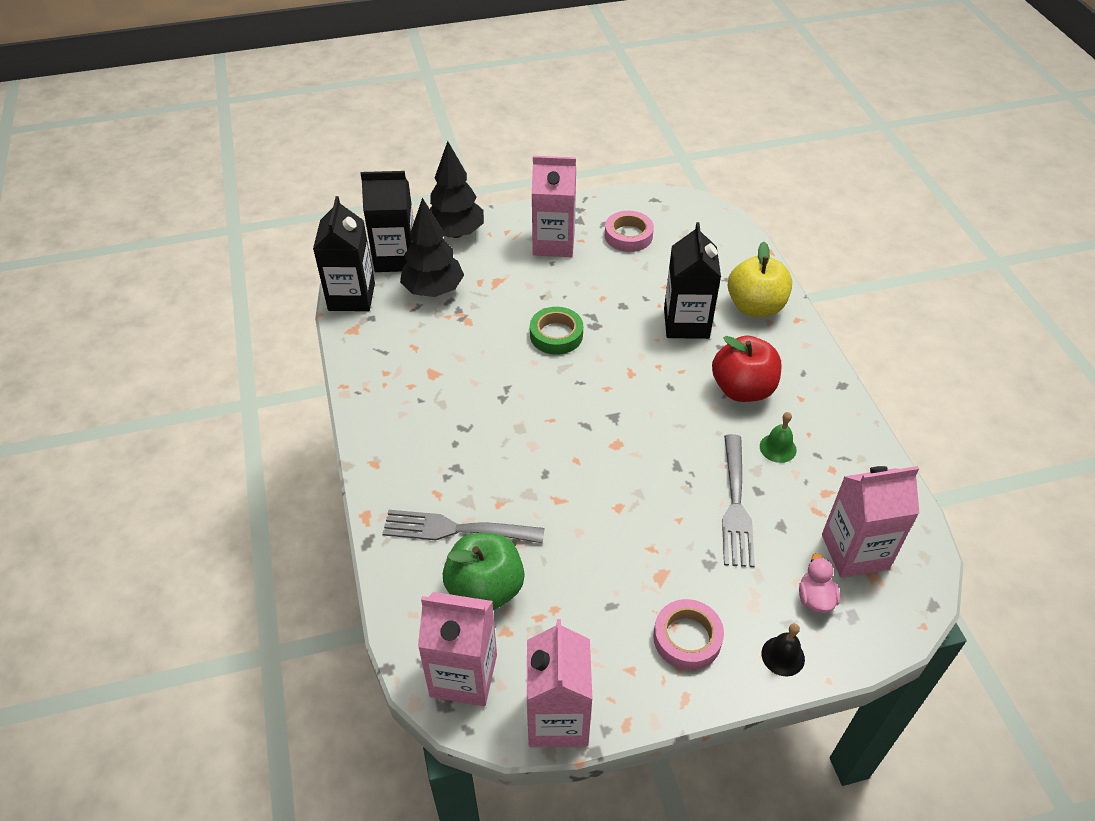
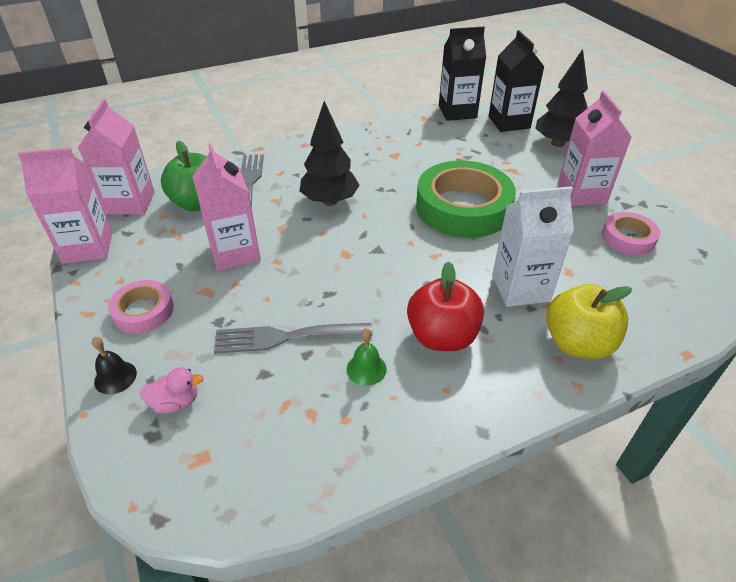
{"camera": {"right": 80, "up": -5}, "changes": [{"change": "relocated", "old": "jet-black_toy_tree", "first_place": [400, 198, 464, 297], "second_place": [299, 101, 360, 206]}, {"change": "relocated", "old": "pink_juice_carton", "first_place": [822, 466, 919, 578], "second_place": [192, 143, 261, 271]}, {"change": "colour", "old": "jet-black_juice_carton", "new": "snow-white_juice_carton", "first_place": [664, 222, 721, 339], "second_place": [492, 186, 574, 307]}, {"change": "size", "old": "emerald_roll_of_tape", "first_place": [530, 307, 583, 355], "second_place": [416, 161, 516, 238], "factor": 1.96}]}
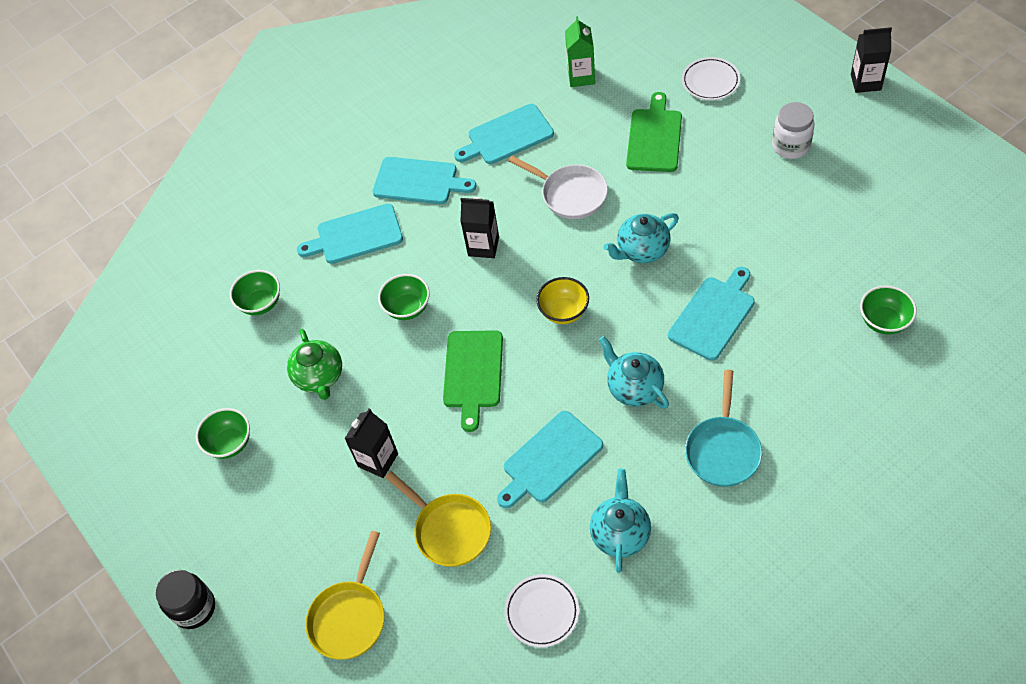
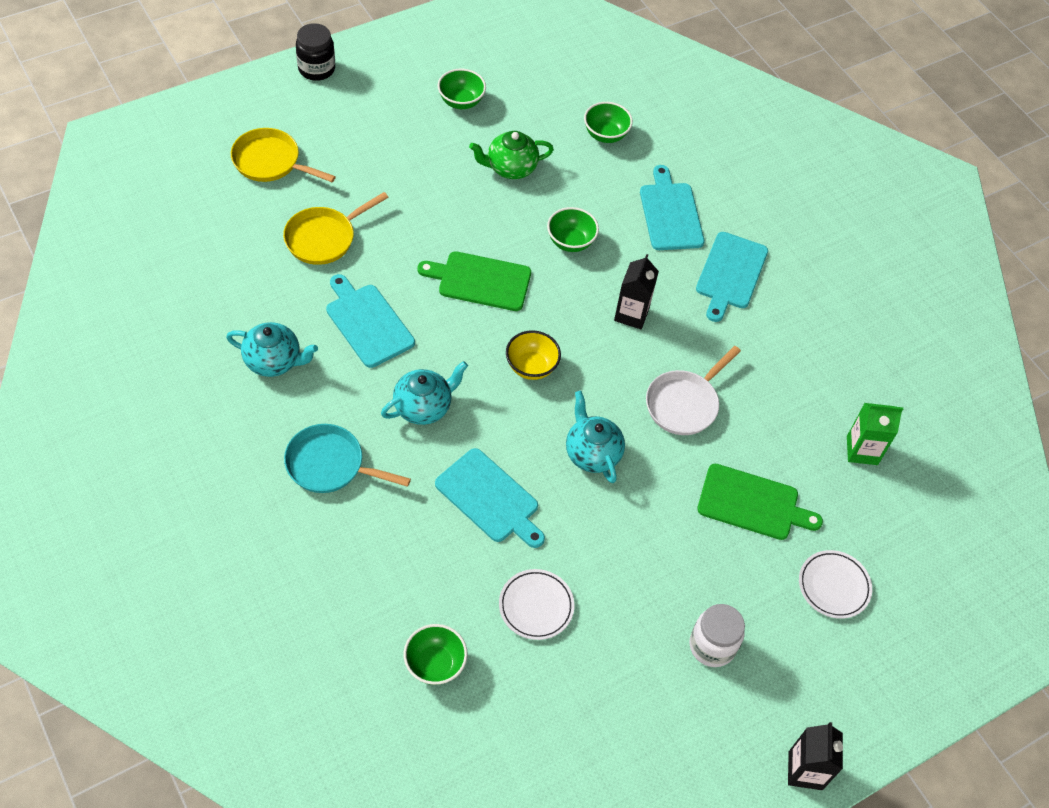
{"camera": {"right": 85, "up": 0}, "changes": [{"change": "missing", "old": "jet-black_juice_carton", "first_place": [344, 409, 398, 478]}, {"change": "missing", "old": "teal_cutting_board", "first_place": [454, 104, 554, 164]}, {"change": "relocated", "old": "snow-white_plate", "first_place": [504, 574, 579, 648], "second_place": [499, 569, 574, 640]}]}
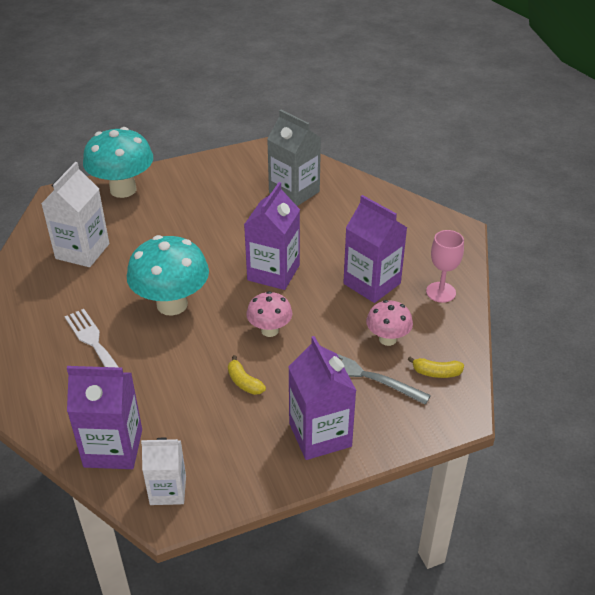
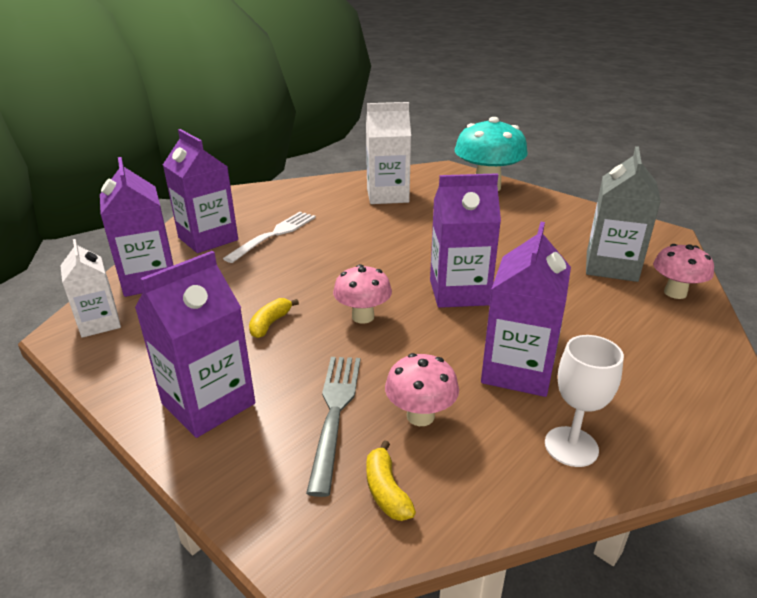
{"camera": {"right": 65, "up": -10}, "changes": [{"change": "missing", "old": "teal_toadstool", "first_place": [127, 235, 209, 316]}, {"change": "appeared", "new": "royal_purple_juice_carton", "second_place": [163, 129, 238, 253]}, {"change": "appeared", "new": "pink_toadstool", "second_place": [653, 244, 714, 299]}, {"change": "colour", "old": "pink_wine_glass", "new": "snow-white_wine_glass", "first_place": [426, 230, 464, 303], "second_place": [545, 335, 624, 467]}]}
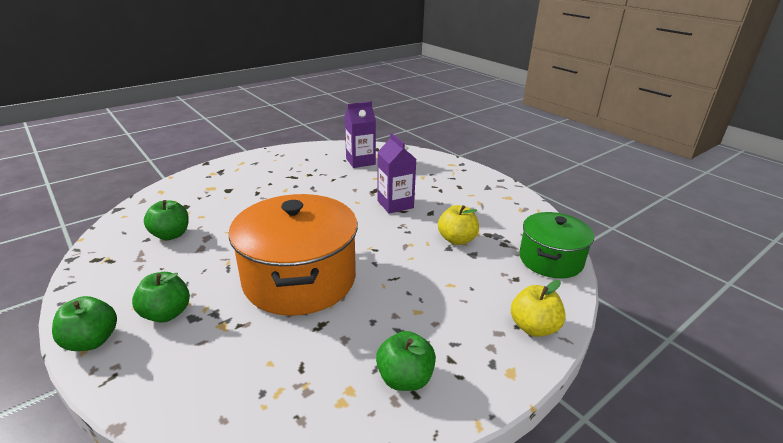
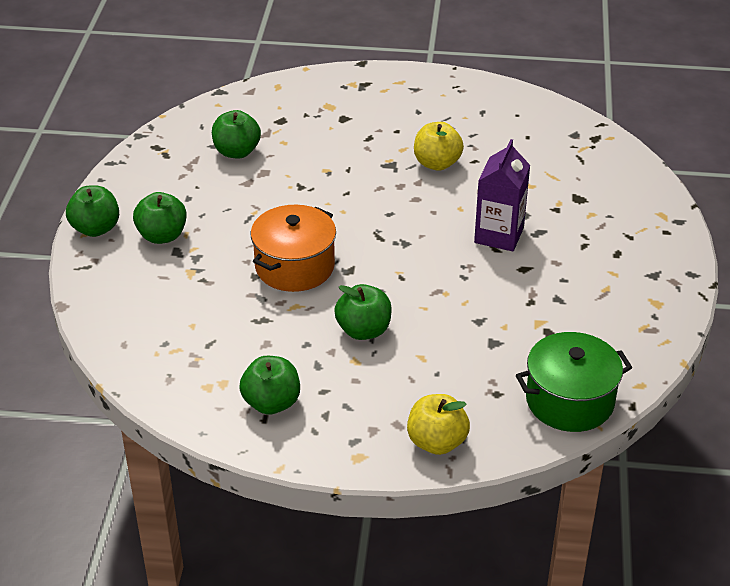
{"camera": {"right": 45, "up": 10}, "changes": [{"change": "missing", "old": "royal_purple_juice_carton", "first_place": [345, 101, 376, 168]}, {"change": "appeared", "new": "emerald_apple_fruit", "second_place": [334, 284, 392, 340]}, {"change": "relocated", "old": "golden_apple_fruit", "first_place": [438, 205, 479, 245], "second_place": [414, 122, 464, 171]}, {"change": "size", "old": "bright_orange_stockpot", "first_place": [229, 194, 358, 316], "second_place": [251, 205, 336, 292], "factor": 0.6}]}
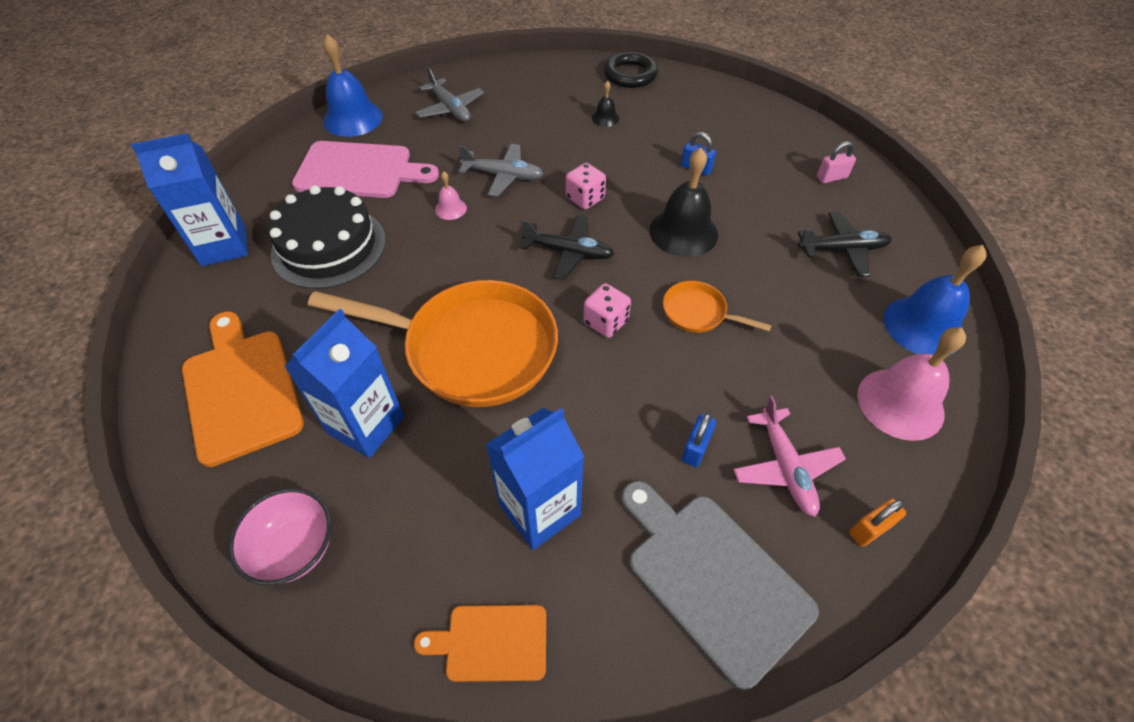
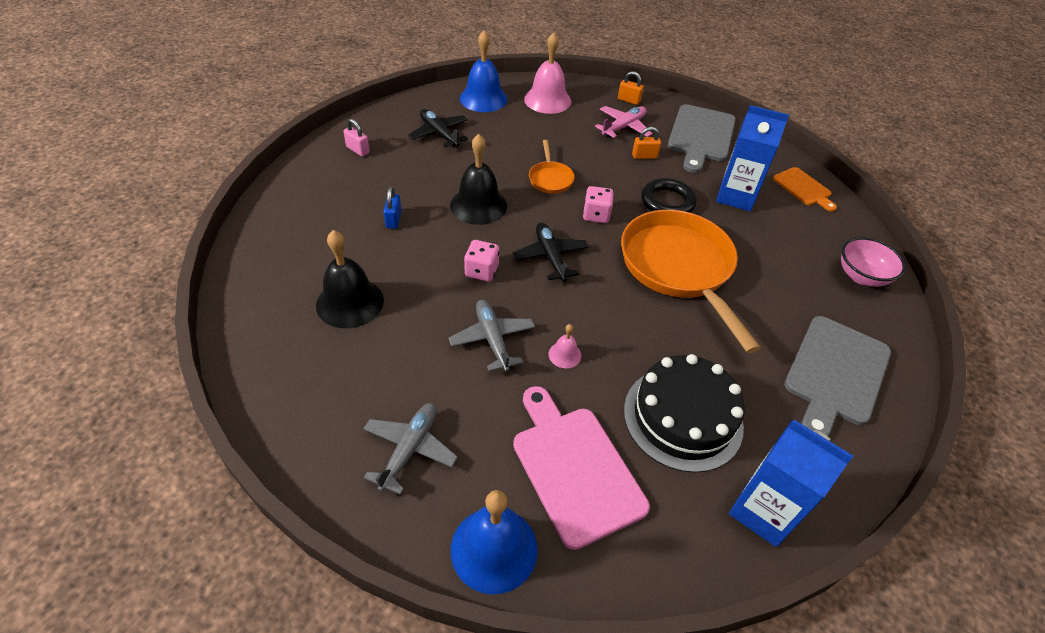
{"camera": {"right": -125, "up": -5}, "changes": [{"change": "missing", "old": "cobalt_juice_carton", "first_place": [284, 309, 404, 458]}, {"change": "relocated", "old": "jet-black_ring", "first_place": [604, 52, 658, 88], "second_place": [641, 178, 697, 213]}, {"change": "colour", "old": "bright_orange_cutting_board", "new": "gray_cutting_board", "first_place": [182, 312, 304, 467], "second_place": [784, 316, 891, 436]}, {"change": "colour", "old": "cobalt_padlock", "new": "bright_orange_padlock", "first_place": [682, 413, 716, 467], "second_place": [632, 127, 661, 159]}, {"change": "size", "old": "jet-black_bell", "first_place": [592, 81, 619, 127], "second_place": [316, 230, 384, 328], "factor": 2.11}]}
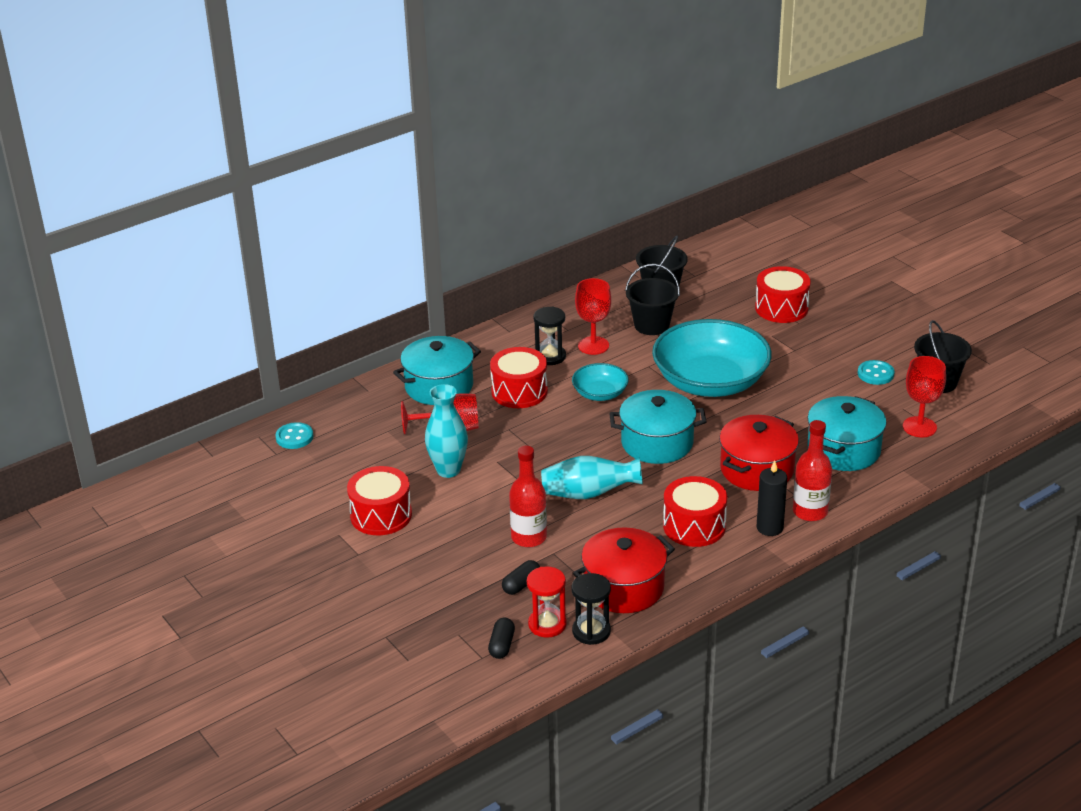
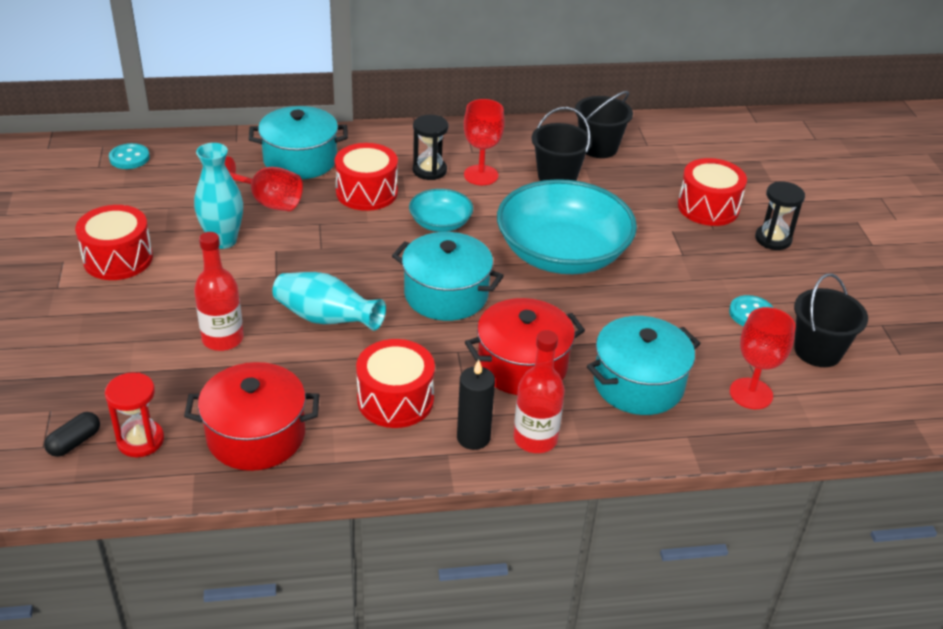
{"camera": {"right": 25, "up": 5}, "changes": [{"change": "missing", "old": "jet-black_capsule", "first_place": [502, 560, 540, 595]}, {"change": "relocated", "old": "jet-black_sandglass", "first_place": [572, 573, 611, 645], "second_place": [755, 182, 805, 250]}]}
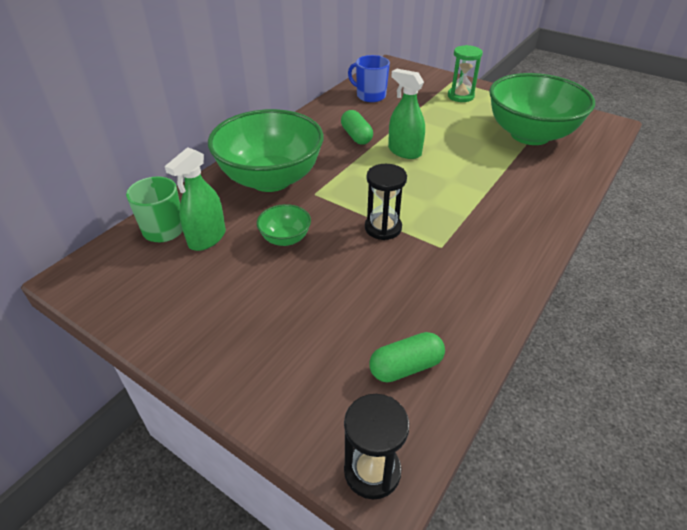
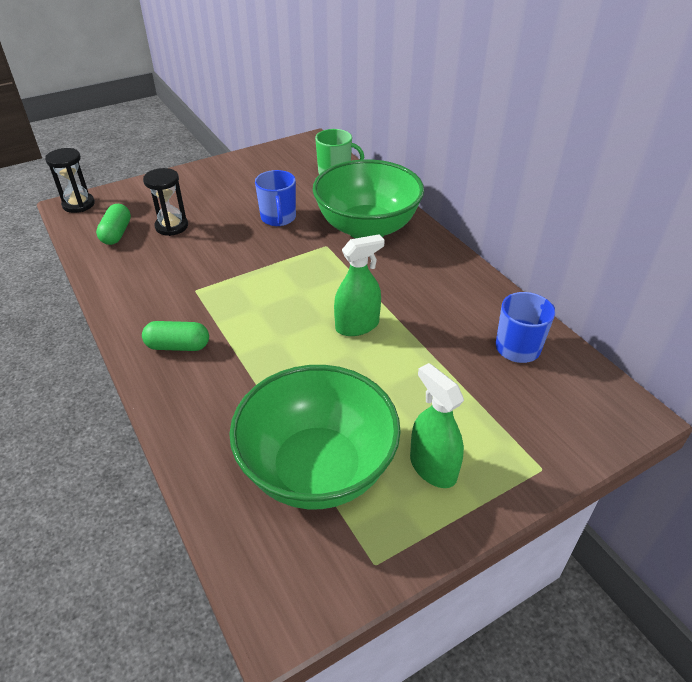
{"camera": {"right": 115, "up": 0}, "changes": [{"change": "missing", "old": "emerald_sandglass", "first_place": [448, 45, 483, 102]}, {"change": "relocated", "old": "emerald_spray_bottle", "first_place": [165, 147, 226, 251], "second_place": [410, 363, 464, 488]}, {"change": "relocated", "old": "emerald_capsule", "first_place": [341, 110, 373, 145], "second_place": [142, 321, 209, 351]}, {"change": "relocated", "old": "jet-black_sandglass", "first_place": [365, 164, 407, 240], "second_place": [143, 168, 188, 236]}, {"change": "exchanged", "old": "emerald_bowl", "new": "cobalt_tea_mug", "first_place": [257, 204, 311, 246], "second_place": [255, 170, 296, 226]}]}
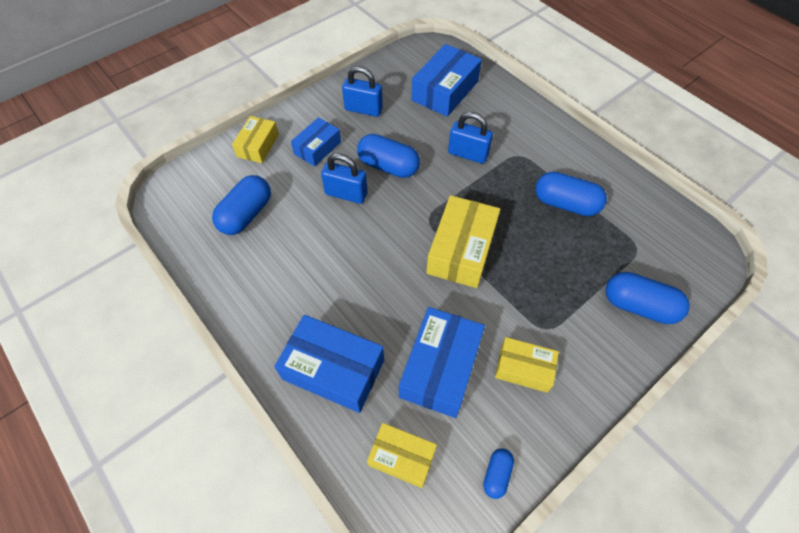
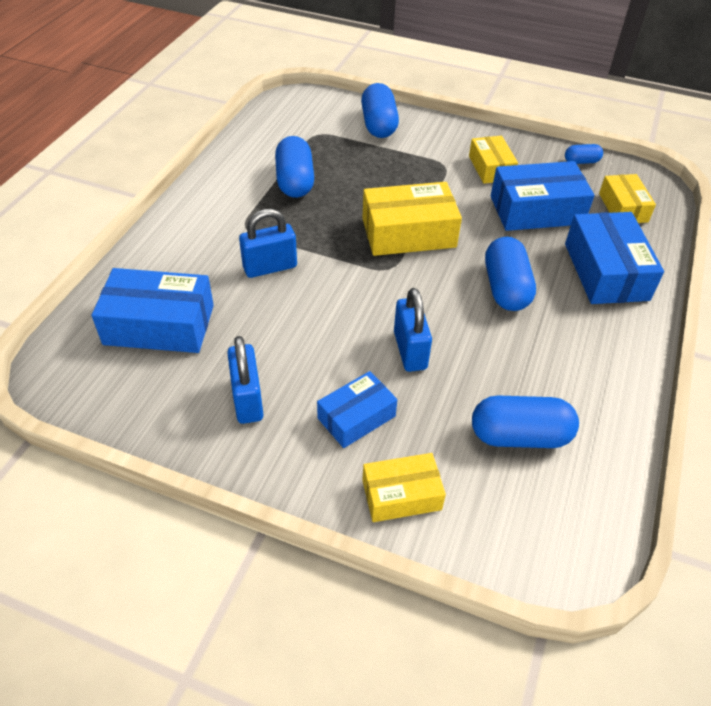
{"camera": {"right": -120, "up": -10}, "changes": [{"change": "relocated", "old": "cobalt_capsule", "first_place": [357, 134, 420, 178], "second_place": [485, 237, 536, 311]}, {"change": "spun", "old": "cobalt_parcel", "first_place": [291, 117, 341, 167], "second_place": [317, 371, 397, 448], "degrees": -45}, {"change": "spun", "old": "cobalt_padlock", "first_place": [448, 112, 493, 164], "second_place": [239, 209, 297, 278], "degrees": 75}]}
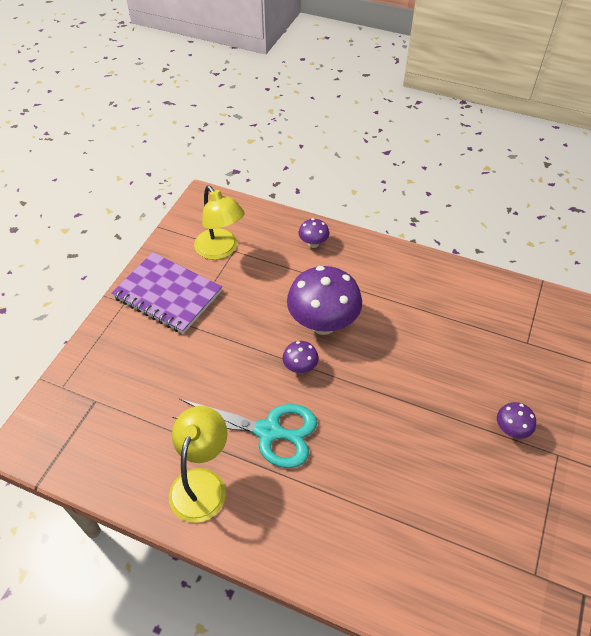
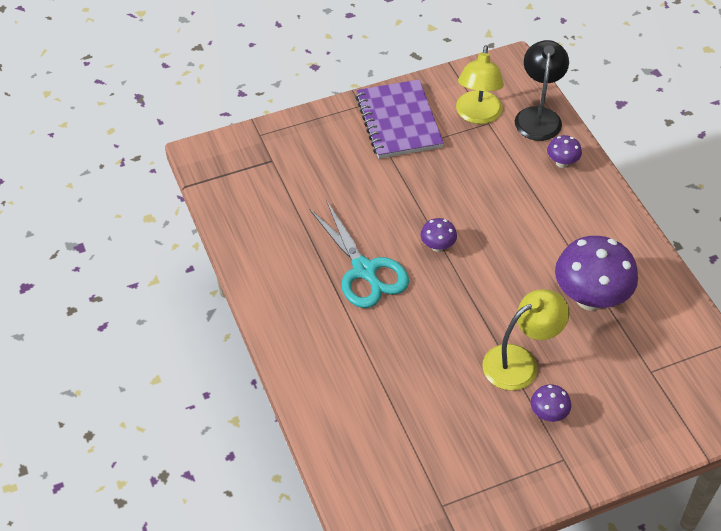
{"camera": {"right": 45, "up": 0}, "changes": [{"change": "appeared", "new": "jet-black_desk_lamp", "second_place": [515, 40, 569, 141]}, {"change": "relocated", "old": "golden_desk_lamp", "first_place": [169, 406, 227, 523], "second_place": [482, 289, 570, 391]}, {"change": "relocated", "old": "royal_purple_toadstool", "first_place": [287, 266, 362, 335], "second_place": [555, 236, 638, 311]}]}
